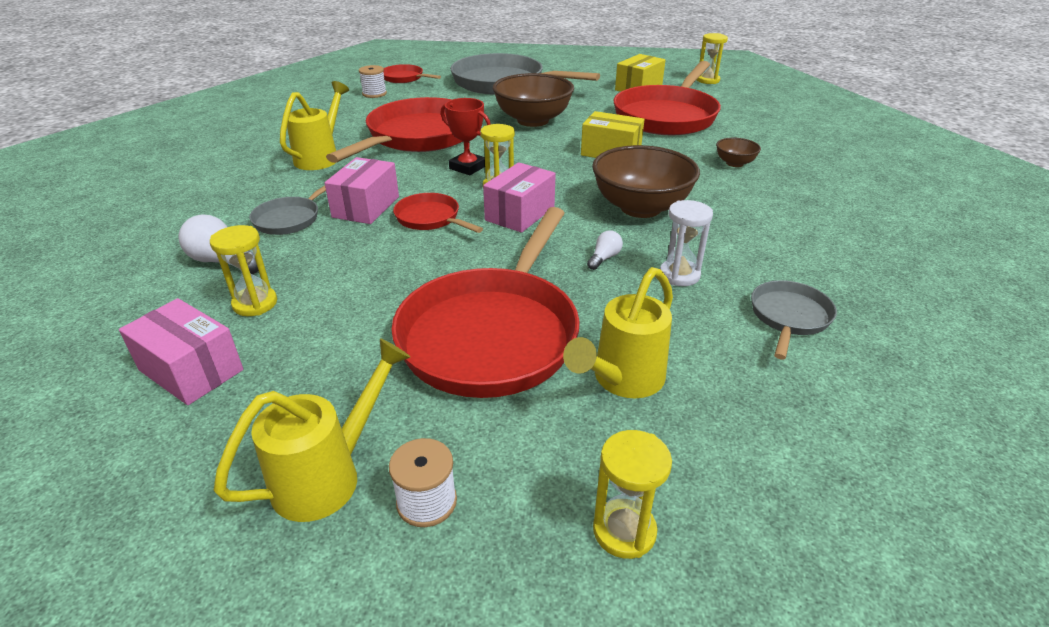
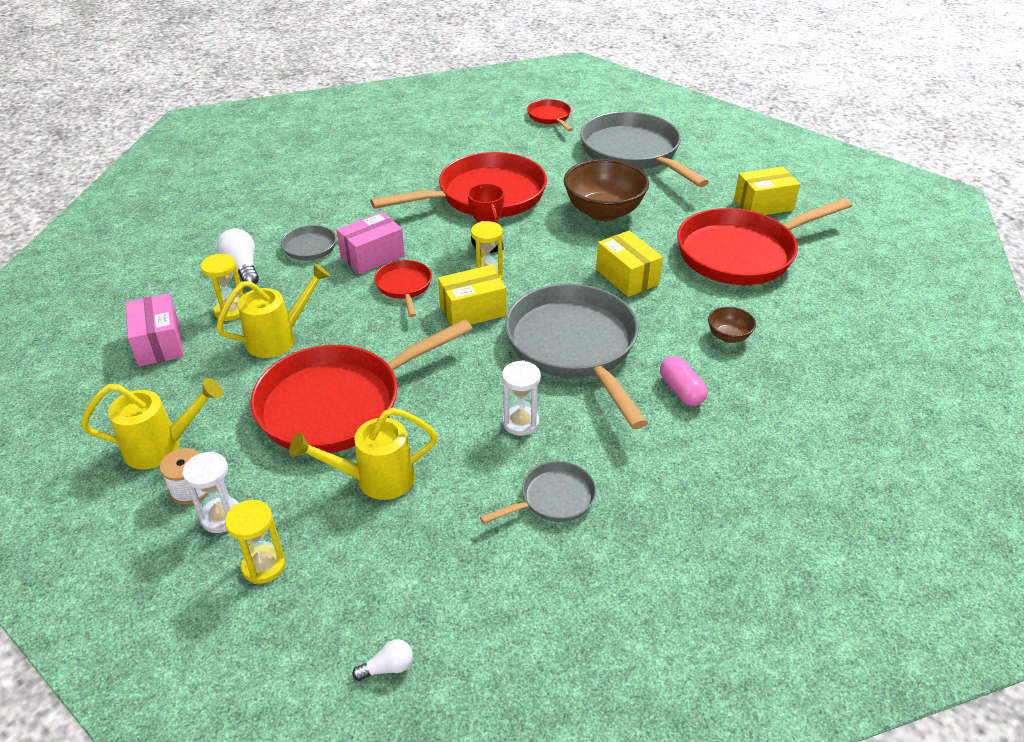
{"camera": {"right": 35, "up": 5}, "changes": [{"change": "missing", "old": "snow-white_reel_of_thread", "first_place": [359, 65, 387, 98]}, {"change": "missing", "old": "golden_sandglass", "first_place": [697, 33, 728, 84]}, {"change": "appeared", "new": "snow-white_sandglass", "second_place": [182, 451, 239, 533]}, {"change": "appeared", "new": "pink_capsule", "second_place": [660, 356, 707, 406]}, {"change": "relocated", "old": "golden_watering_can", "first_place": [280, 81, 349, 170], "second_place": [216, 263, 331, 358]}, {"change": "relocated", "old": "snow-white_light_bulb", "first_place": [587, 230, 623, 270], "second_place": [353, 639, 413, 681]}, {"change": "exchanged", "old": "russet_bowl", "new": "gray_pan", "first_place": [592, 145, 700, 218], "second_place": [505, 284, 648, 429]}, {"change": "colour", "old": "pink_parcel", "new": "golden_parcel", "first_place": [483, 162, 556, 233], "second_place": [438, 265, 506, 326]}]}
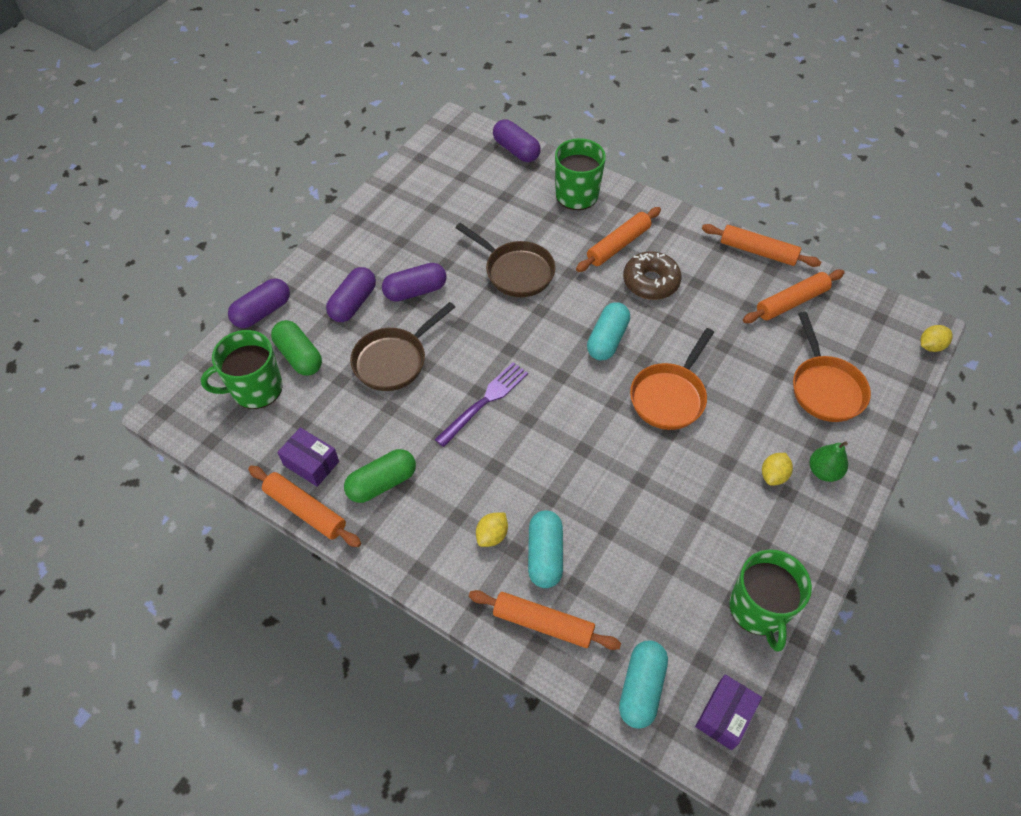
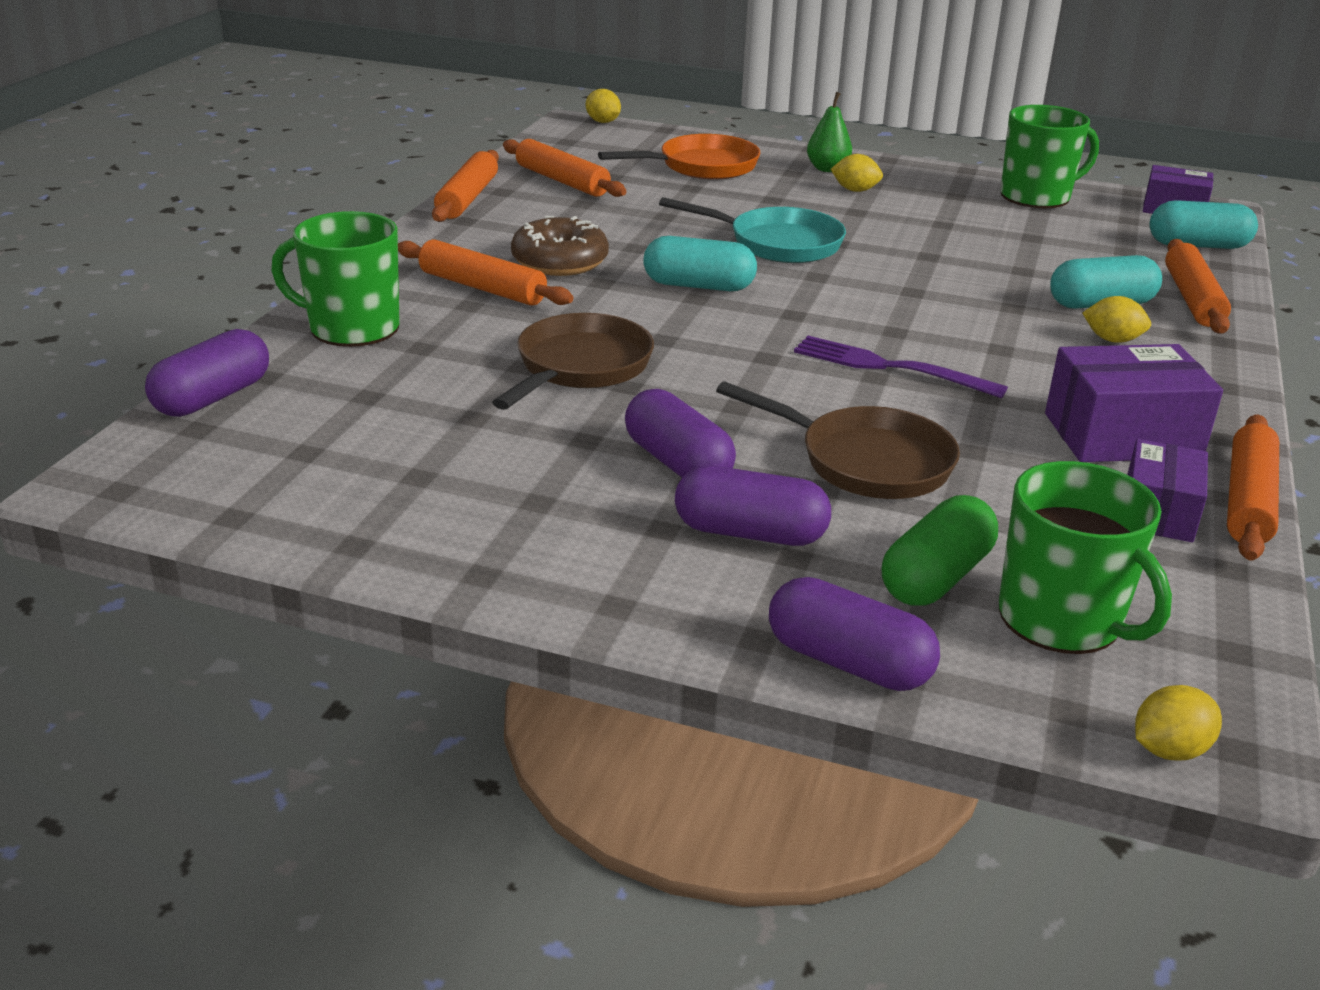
{"camera": {"right": -105, "up": -25}, "changes": [{"change": "appeared", "new": "golden_toy_lemon", "second_place": [1135, 685, 1222, 760]}, {"change": "exchanged", "old": "emerald_capsule", "new": "royal_purple_parcel", "first_place": [344, 449, 416, 503], "second_place": [1045, 344, 1223, 462]}, {"change": "colour", "old": "bright_orange_pan", "new": "teal_pan", "first_place": [630, 328, 714, 430], "second_place": [659, 197, 846, 263]}]}
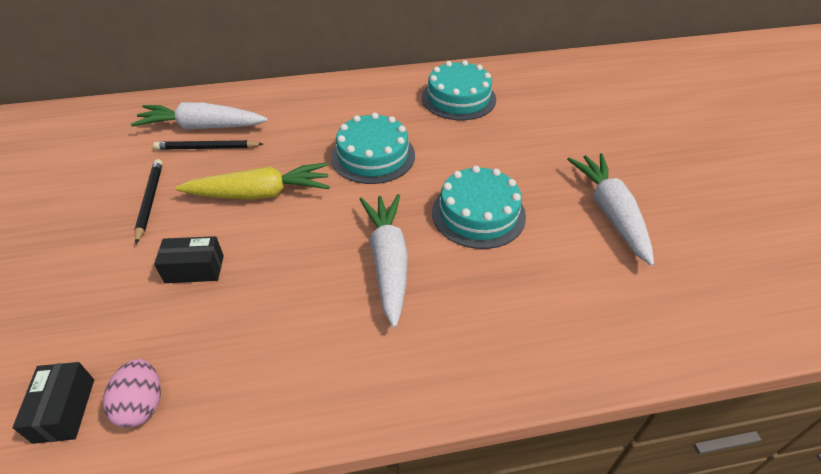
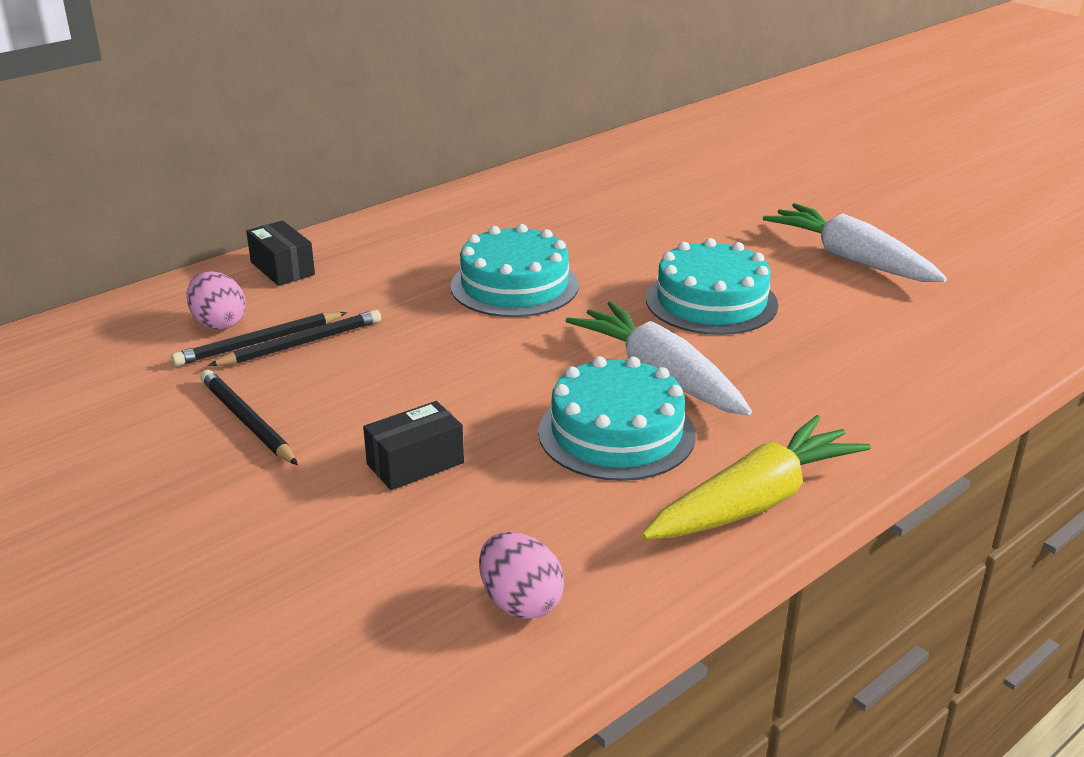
{"camera": {"right": -30, "up": -15}, "changes": [{"change": "appeared", "new": "jet-black_wooden_pencil", "second_place": [208, 310, 381, 366]}, {"change": "relocated", "old": "jet-black_parcel", "first_place": [13, 362, 94, 444], "second_place": [246, 221, 315, 286]}, {"change": "relocated", "old": "golden_root_vegetable", "first_place": [175, 163, 330, 200], "second_place": [642, 415, 871, 539]}, {"change": "relocated", "old": "teal_cake", "first_place": [422, 60, 496, 120], "second_place": [538, 356, 696, 481]}, {"change": "exchanged", "old": "snow-white_root_vegetable", "new": "pink_egg", "first_place": [131, 102, 268, 130], "second_place": [187, 271, 246, 330]}]}
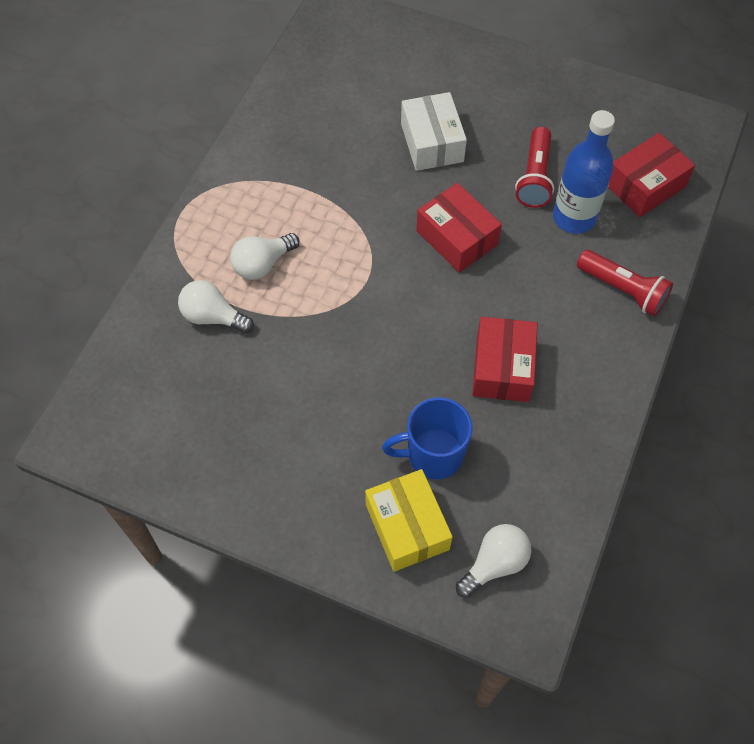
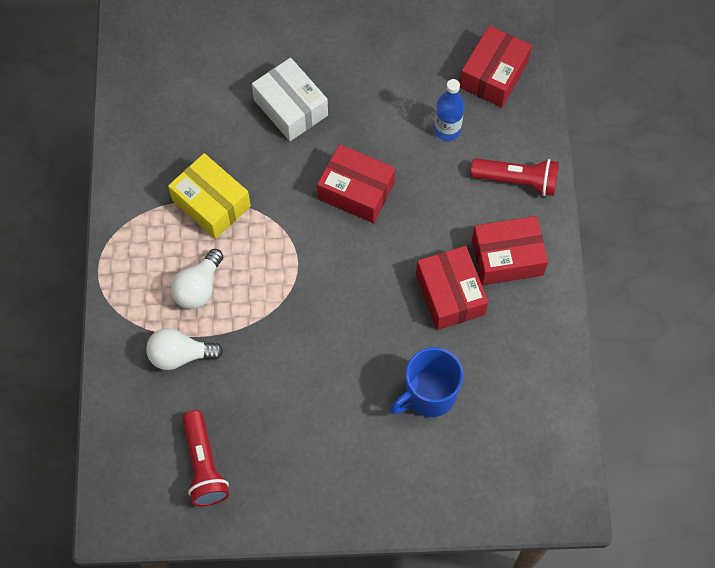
{"camera": {"right": -25, "up": 5}, "changes": [{"change": "missing", "old": "snow-white_light_bulb", "first_place": [456, 524, 532, 598]}, {"change": "appeared", "new": "crimson_parcel", "second_place": [472, 216, 548, 285]}, {"change": "relocated", "old": "golden_parcel", "first_place": [365, 469, 453, 572], "second_place": [168, 153, 251, 239]}, {"change": "relocated", "old": "crimson_flashlight", "first_place": [515, 127, 554, 208], "second_place": [182, 410, 229, 506]}, {"change": "size", "old": "cobalt_bottle", "first_place": [553, 110, 615, 234], "second_place": [434, 79, 465, 141], "factor": 0.65}]}
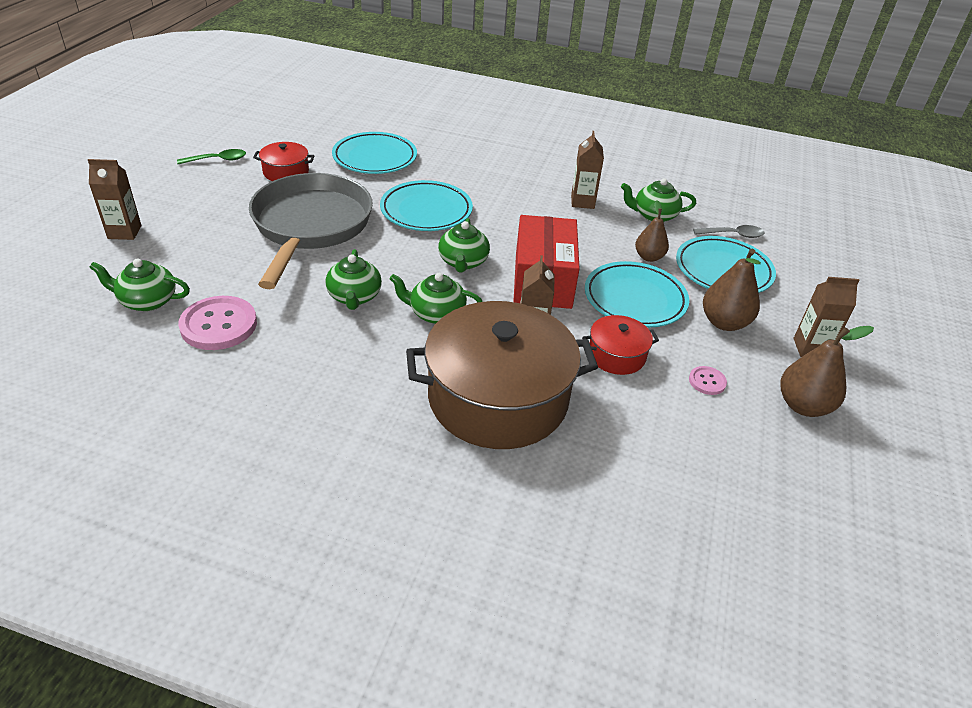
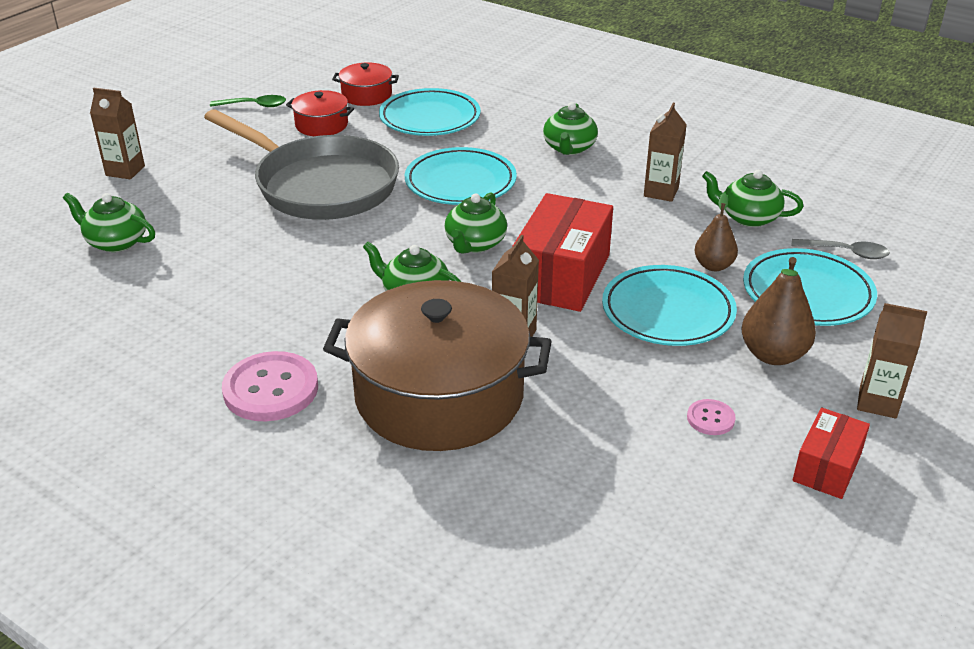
{"camera": {"right": 20, "up": -5}, "changes": [{"change": "relocated", "old": "pink_sewing_button", "first_place": [178, 296, 257, 350], "second_place": [222, 351, 318, 421]}, {"change": "relocated", "old": "emerald_china_teapot", "first_place": [326, 249, 382, 310], "second_place": [543, 102, 598, 155]}, {"change": "relocated", "old": "crimson_stockpot", "first_place": [582, 315, 659, 375], "second_place": [332, 63, 399, 106]}, {"change": "exchanged", "old": "russet_toy_pear", "new": "crimson_parcel", "first_place": [780, 326, 874, 417], "second_place": [793, 408, 870, 499]}, {"change": "spun", "old": "gray_pan", "first_place": [249, 173, 373, 289], "second_place": [204, 109, 399, 220], "degrees": 105}]}
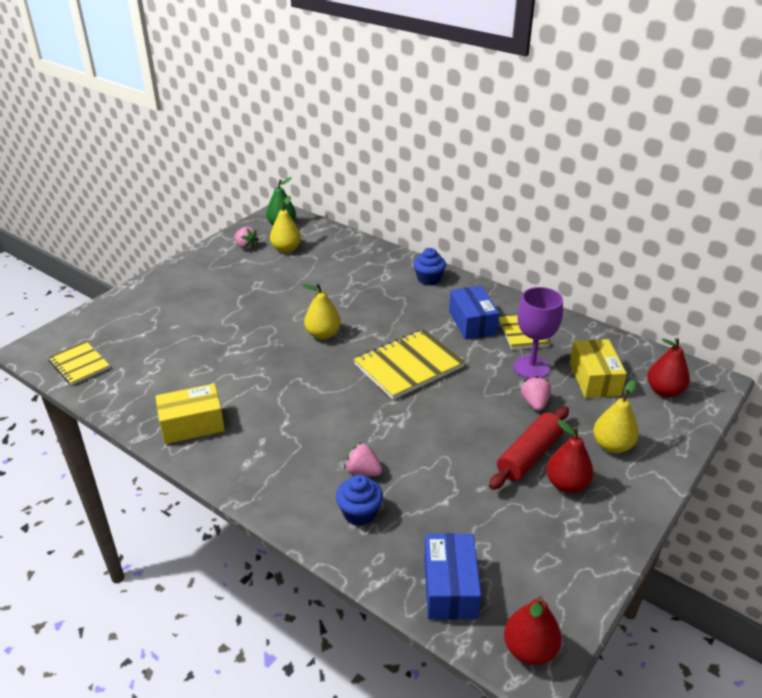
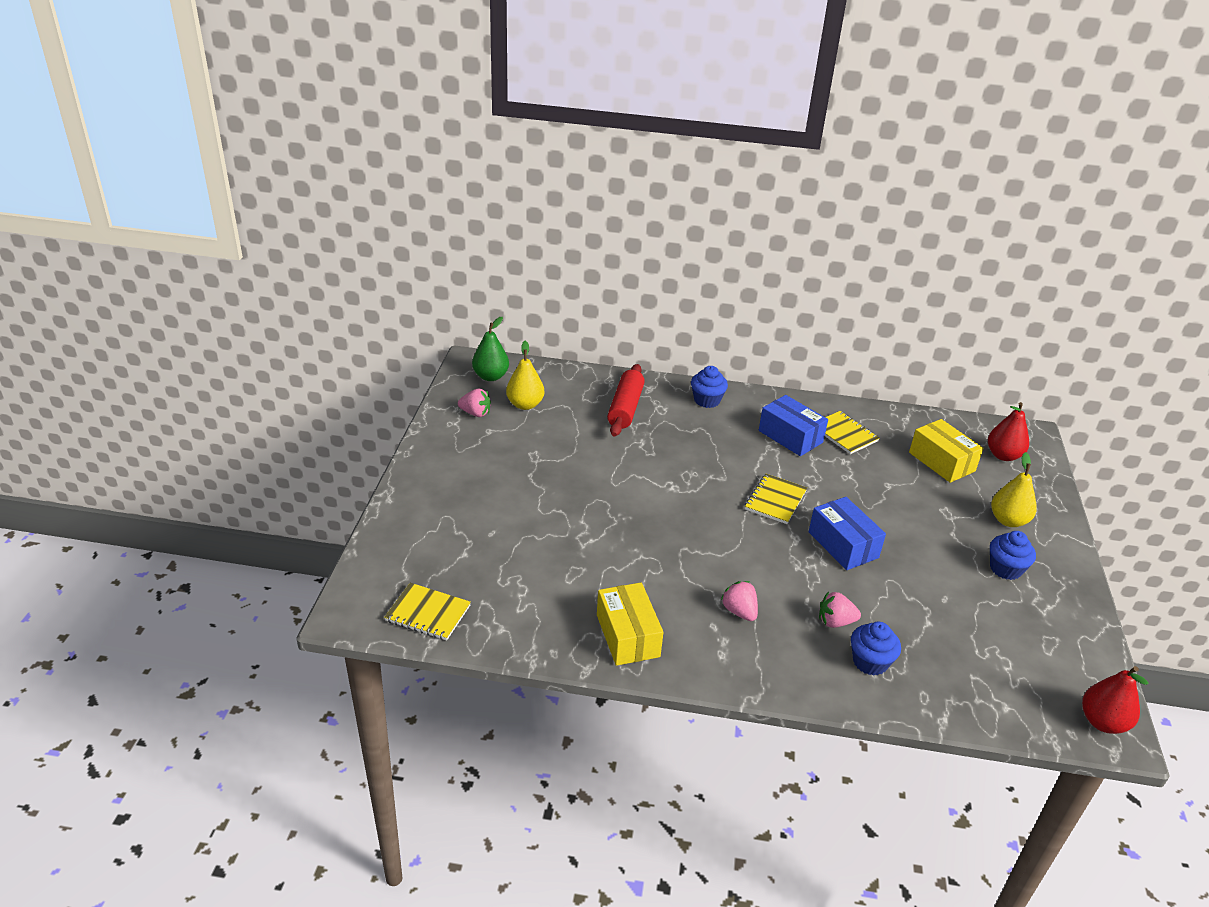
{"camera": {"right": -30, "up": 0}, "changes": [{"change": "missing", "old": "golden_toy_pear", "first_place": [302, 283, 341, 340]}, {"change": "missing", "old": "royal_purple_wine_glass", "first_place": [514, 287, 563, 379]}, {"change": "relocated", "old": "cobalt_parcel", "first_place": [424, 533, 481, 620], "second_place": [809, 497, 886, 570]}, {"change": "relocated", "old": "crimson_rolling_pin", "first_place": [489, 406, 569, 490], "second_place": [607, 364, 645, 437]}, {"change": "relocated", "old": "pink_toy_strawberry", "first_place": [521, 376, 551, 411], "second_place": [721, 581, 758, 621]}, {"change": "exchanged", "old": "crimson_toy_pear", "new": "cobalt_cupcake", "first_place": [546, 420, 594, 493], "second_place": [990, 531, 1036, 580]}, {"change": "spun", "old": "golden_parcel", "first_place": [155, 384, 225, 444], "second_place": [597, 582, 663, 666], "degrees": -60}, {"change": "size", "old": "golden_notepad", "first_place": [354, 329, 465, 400], "second_place": [745, 474, 807, 524], "factor": 0.61}]}
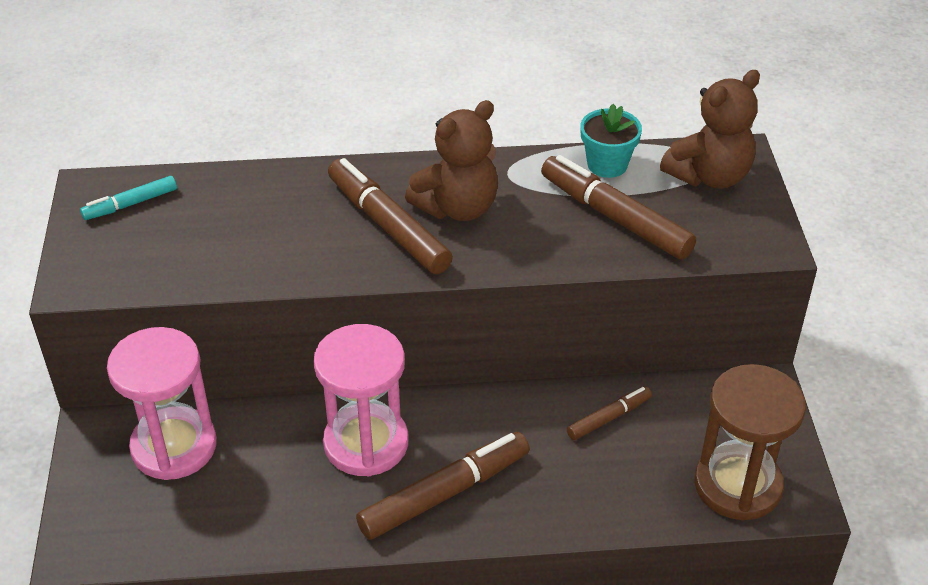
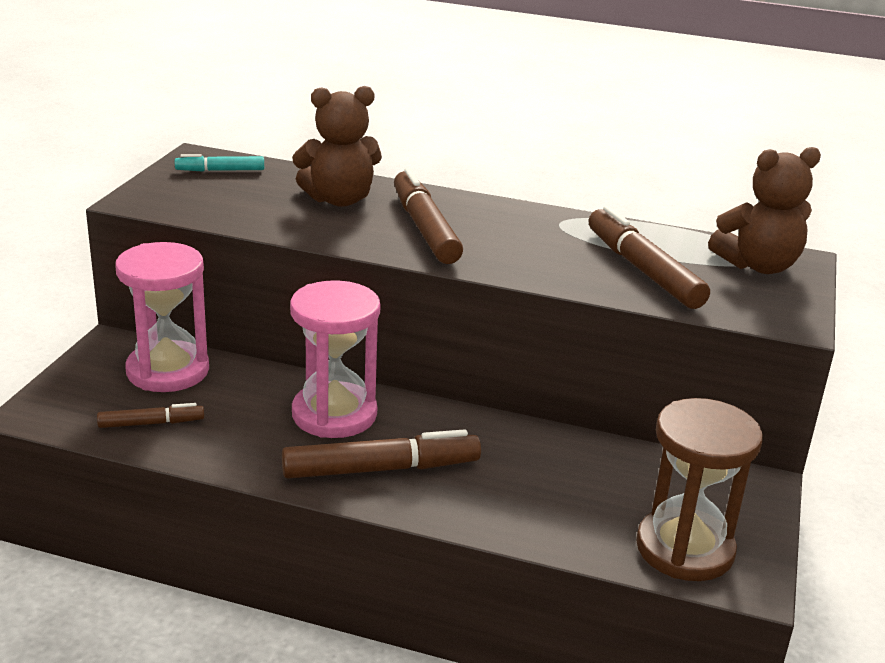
{"camera": {"right": 20, "up": -15}, "changes": [{"change": "missing", "old": "teal_potted_plant", "first_place": [580, 104, 642, 178]}, {"change": "relocated", "old": "russet_teddy", "first_place": [405, 100, 498, 221], "second_place": [292, 86, 382, 207]}, {"change": "relocated", "old": "russet_marker_pen", "first_place": [567, 386, 652, 440], "second_place": [97, 403, 204, 428]}]}
